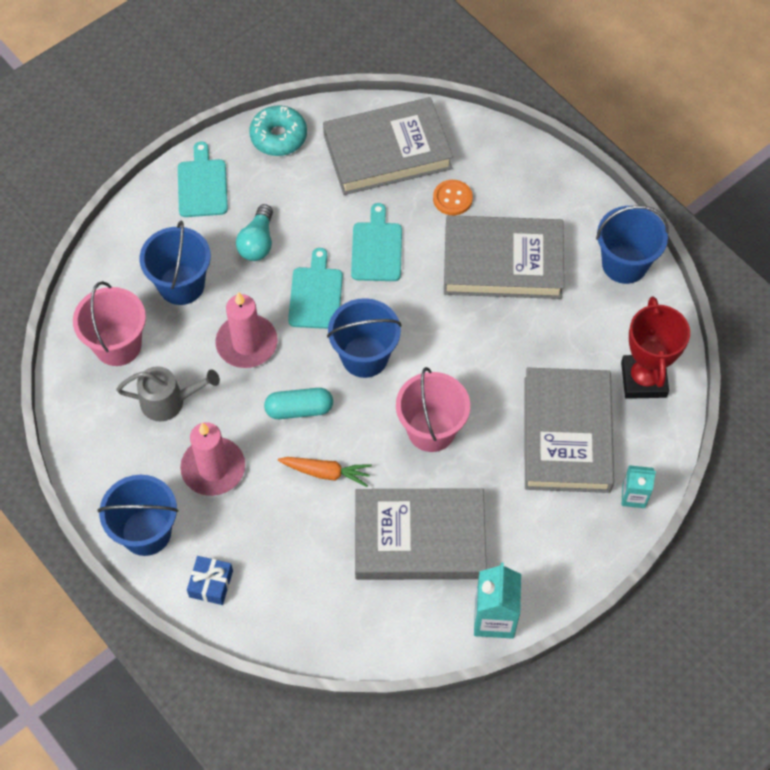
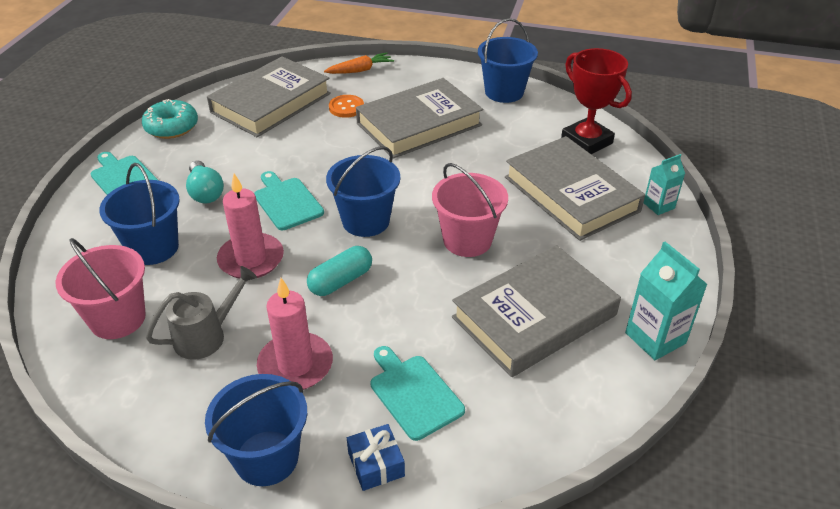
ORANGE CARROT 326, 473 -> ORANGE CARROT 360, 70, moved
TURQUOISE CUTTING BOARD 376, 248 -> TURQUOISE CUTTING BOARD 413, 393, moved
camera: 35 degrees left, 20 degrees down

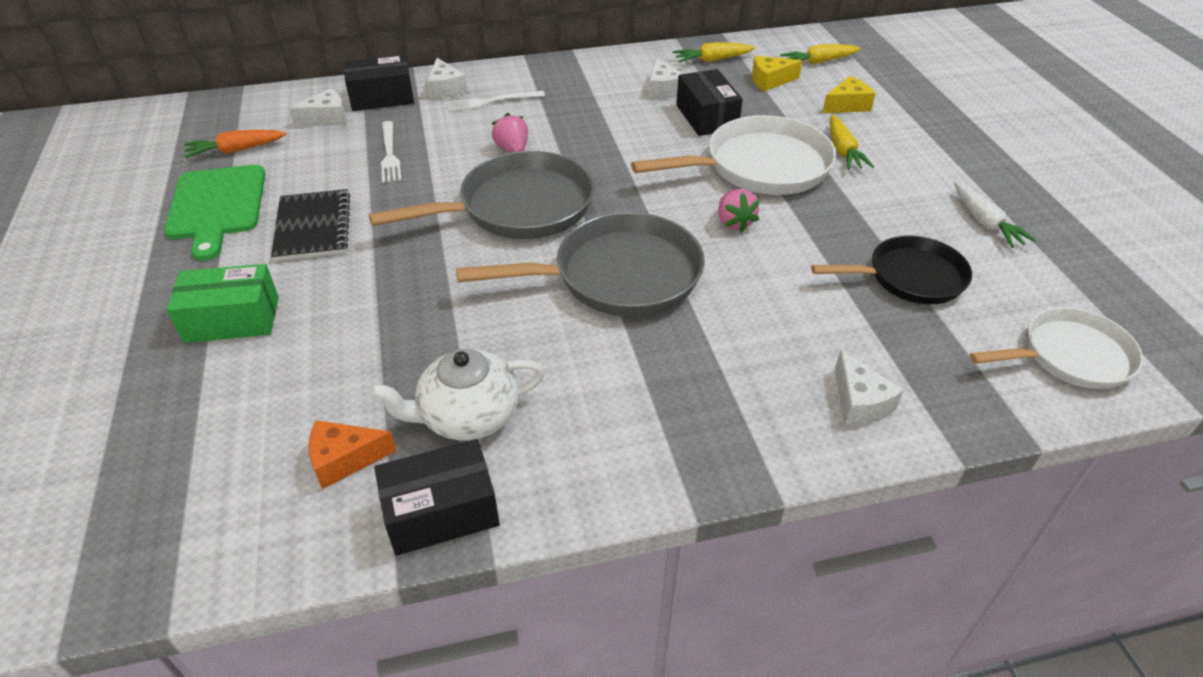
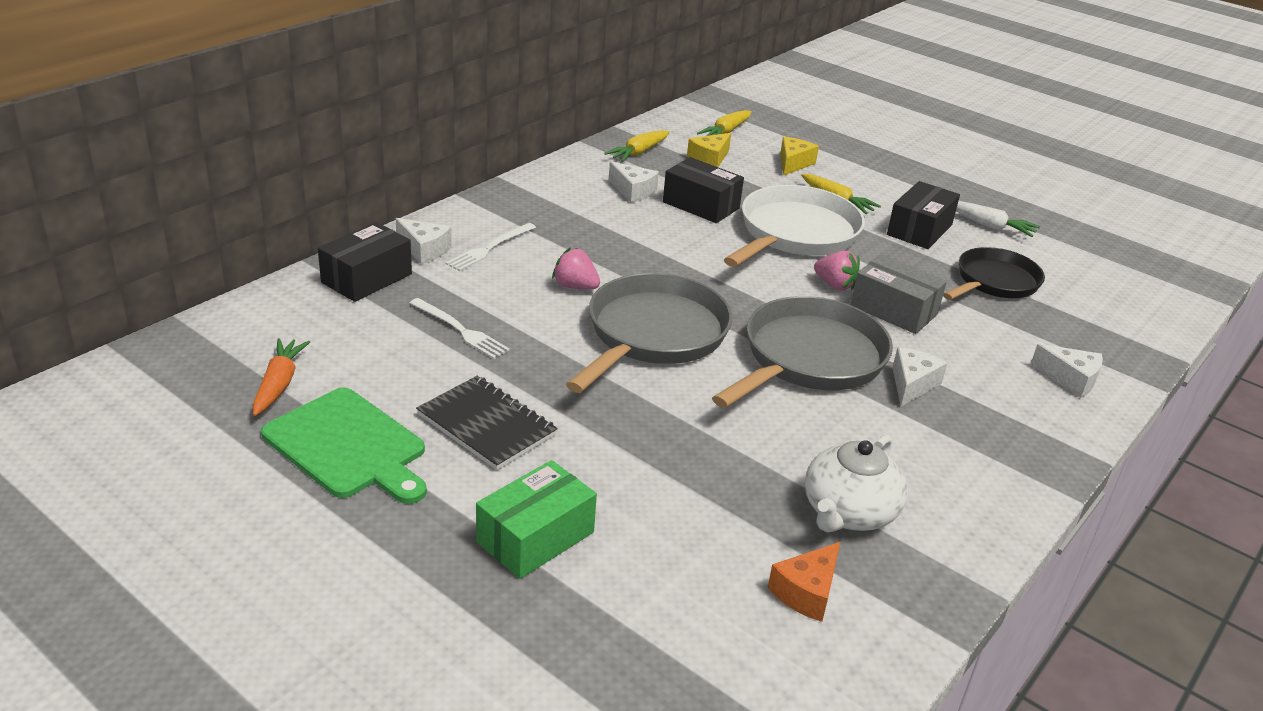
WHITE PAN 1069, 356 -> none
none -> GREY BOX 894, 310
WHITE CHEESE 326, 118 -> WHITE CHEESE 912, 384, moved
BLACK BOX 441, 512 -> BLACK BOX 919, 230, moved
ORANGE CARROT 236, 150 -> ORANGE CARROT 279, 384, 150 degrees clockwise
camera: 40 degrees left, 10 degrees down

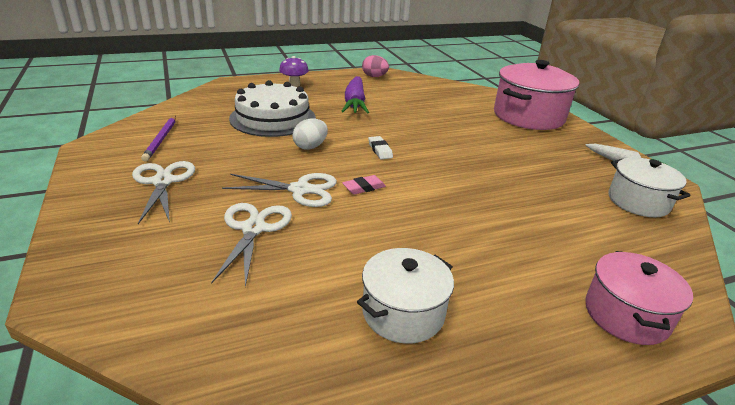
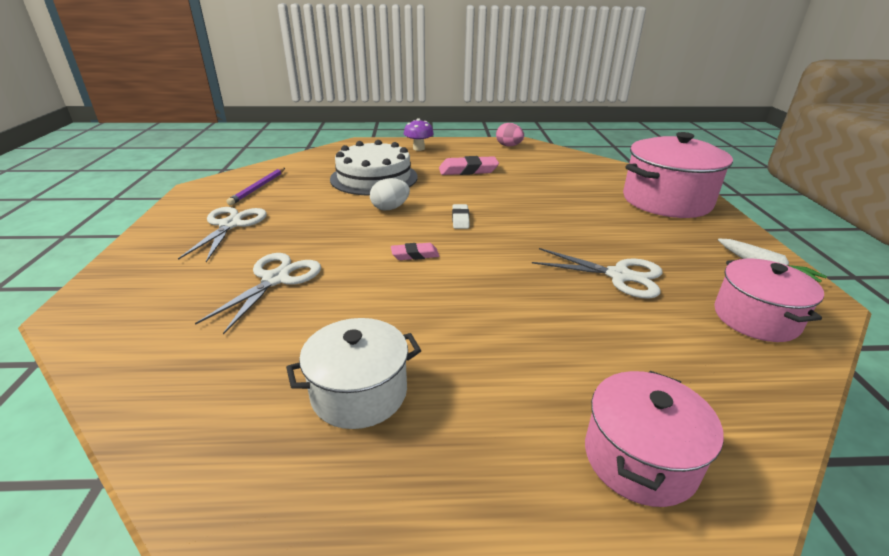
WHITE SCISSORS 300, 190 -> WHITE SCISSORS 619, 276, moved
PURPLE CARROT 355, 103 -> PINK ERASER 468, 170
WHITE POT 638, 202 -> PINK POT 755, 318
camera: 20 degrees right, 0 degrees up

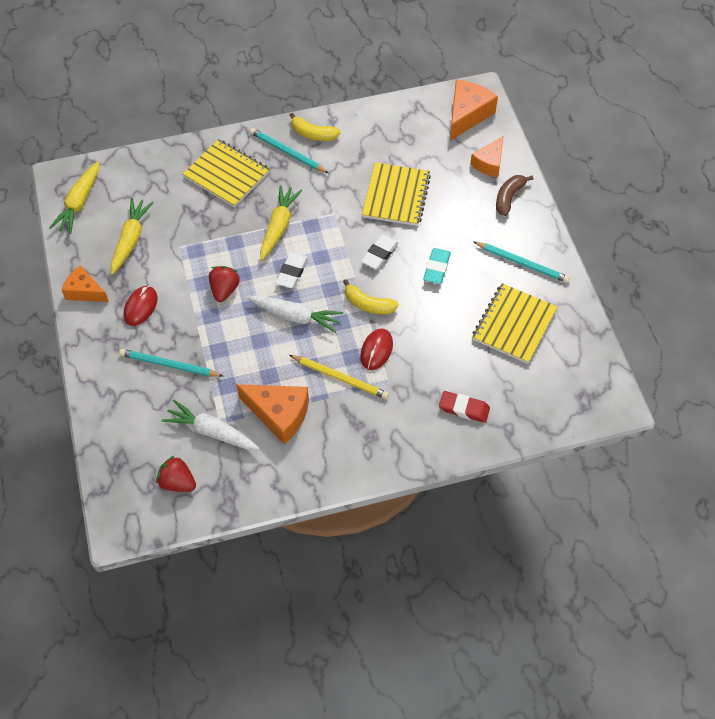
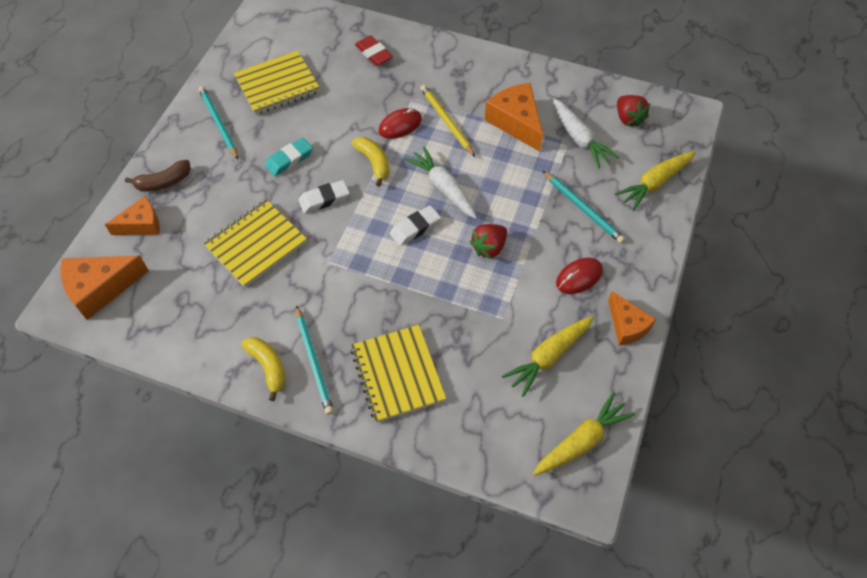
YELLOW CARROT 278, 227 -> YELLOW CARROT 655, 183, moved
camera: 145 degrees left, 0 degrees up

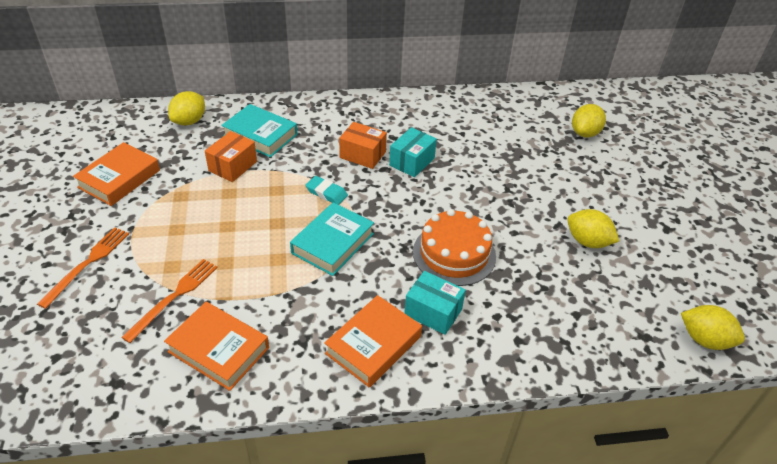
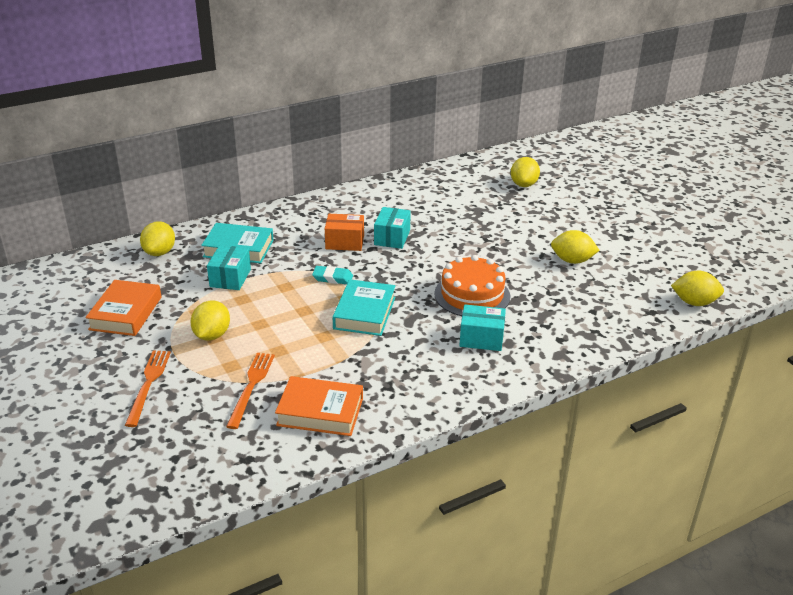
ORANGE BOOK 373, 345 -> none
none -> YELLOW LEMON 212, 335
ORANGE BOX 233, 166 -> TURQUOISE BOX 230, 278
camera: 20 degrees left, 10 degrees down

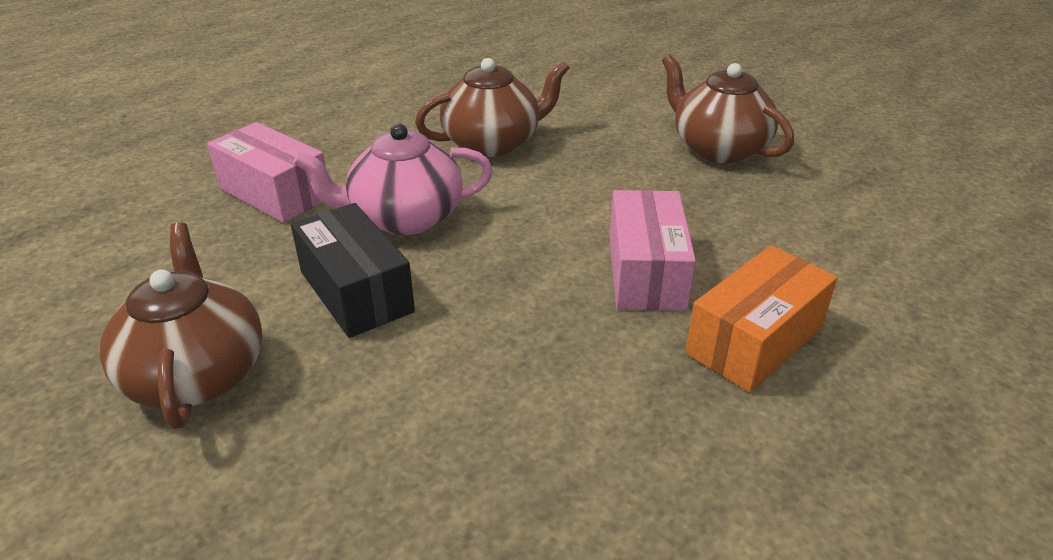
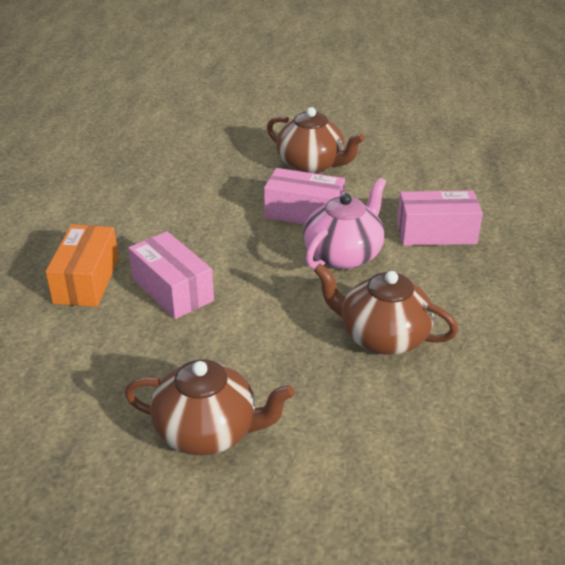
BLACK BOX 356, 291 -> PINK BOX 304, 213
BROWN TEAPOT 493, 143 -> BROWN TEAPOT 382, 337, 90 degrees clockwise
camera: 140 degrees right, 0 degrees up

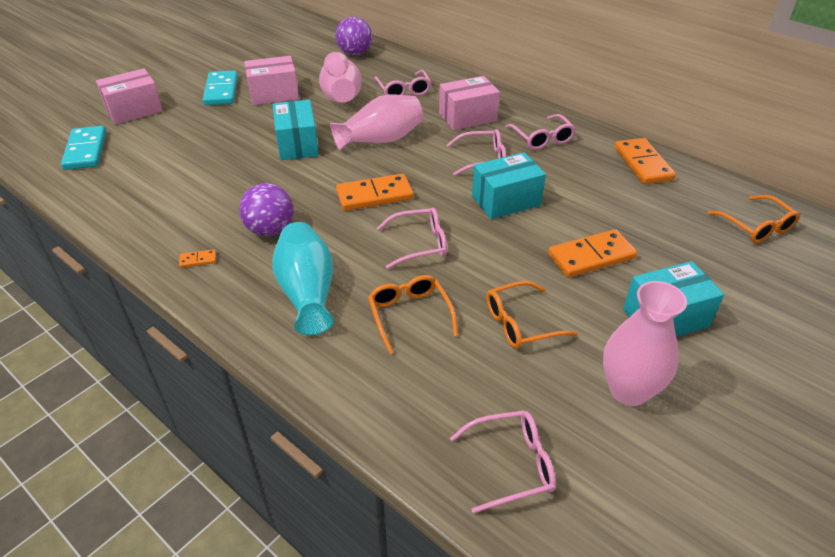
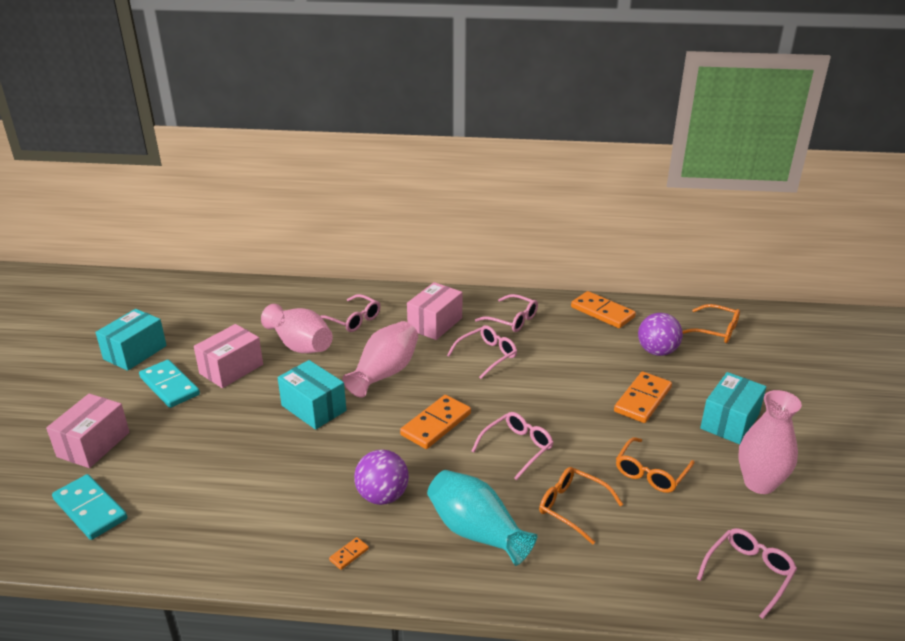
PURPLE BALL 355, 53 -> PURPLE BALL 657, 351, moved
TURQUOISE BOX 506, 200 -> TURQUOISE BOX 135, 352, moved
camera: 35 degrees left, 10 degrees down

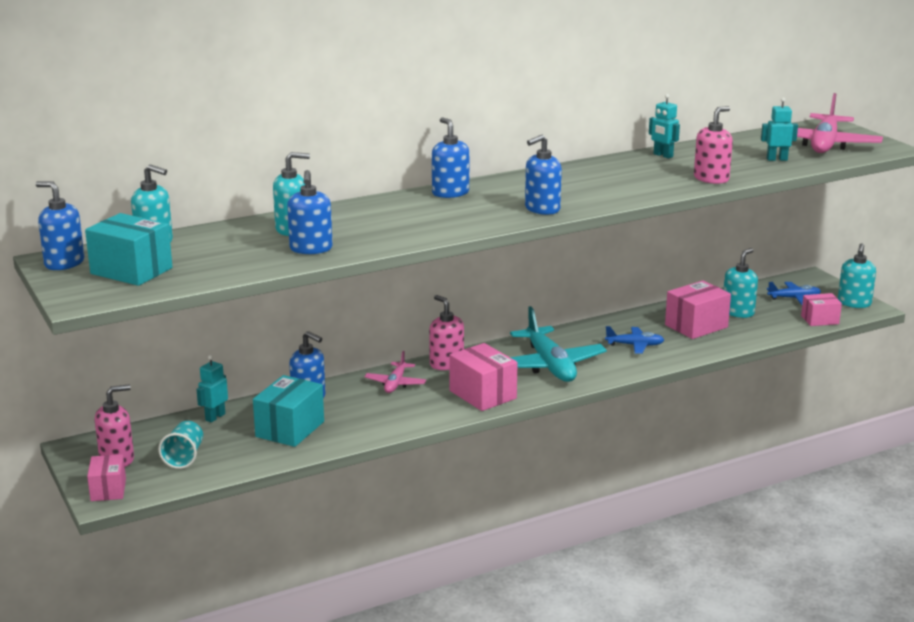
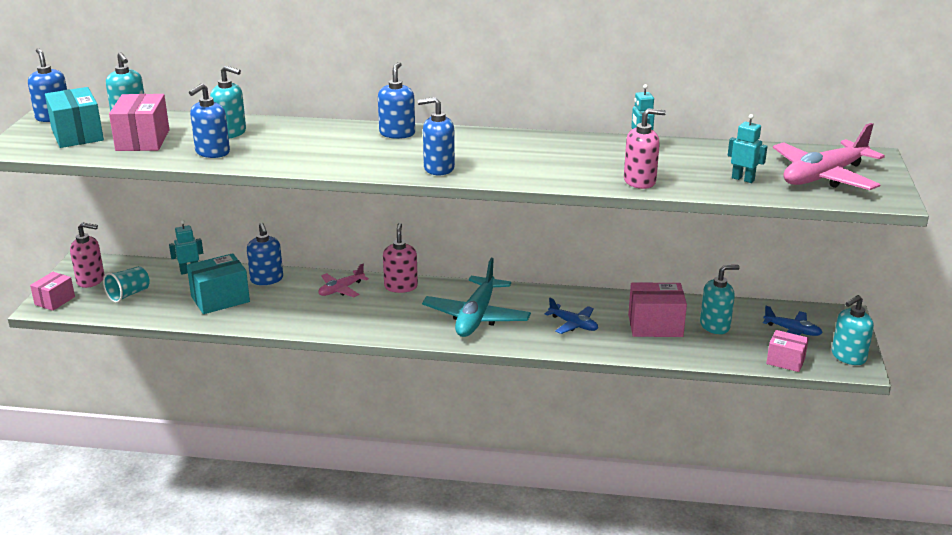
PINK BOX 483, 394 -> PINK BOX 143, 140, moved
camera: 35 degrees right, 5 degrees up

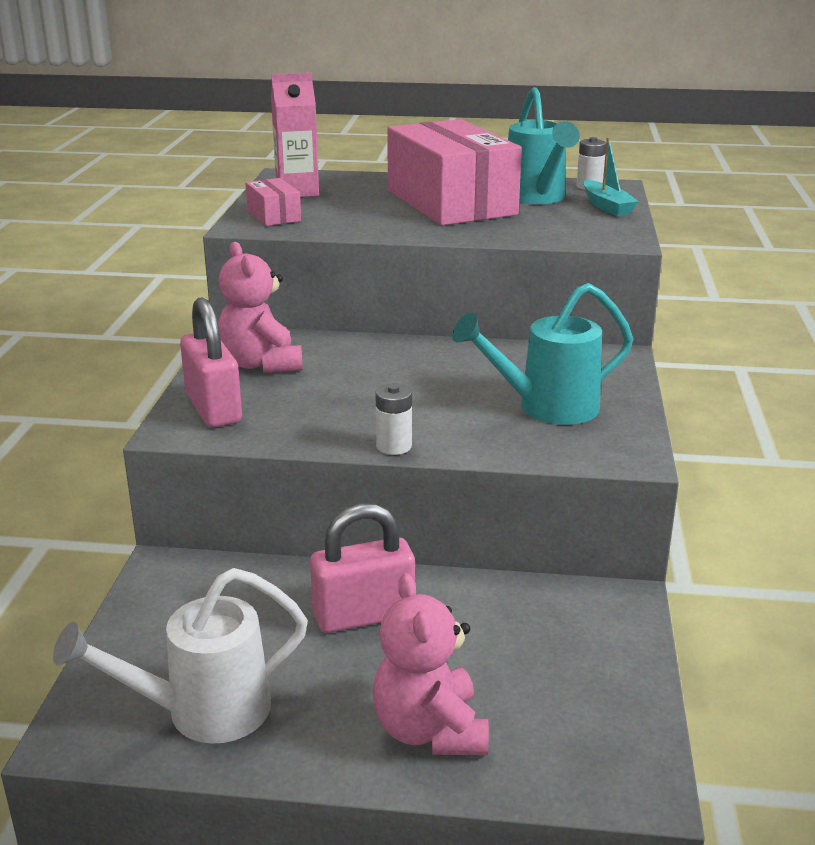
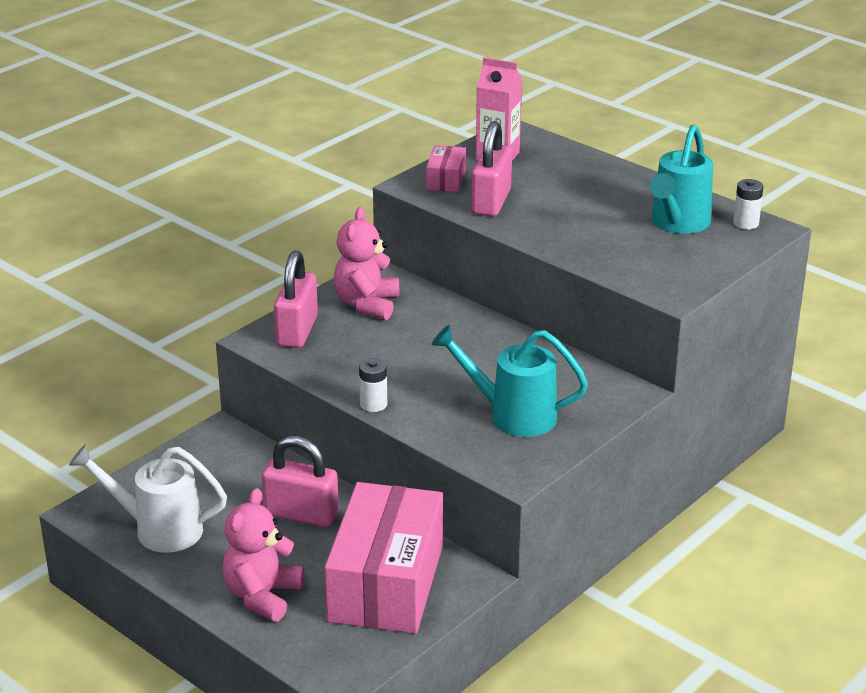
TURQUOISE BOAT 607, 206 -> none
none -> PINK PADLOCK 491, 202
PINK BOX 450, 203 -> PINK BOX 386, 583, moved
camera: 35 degrees right, 5 degrees up

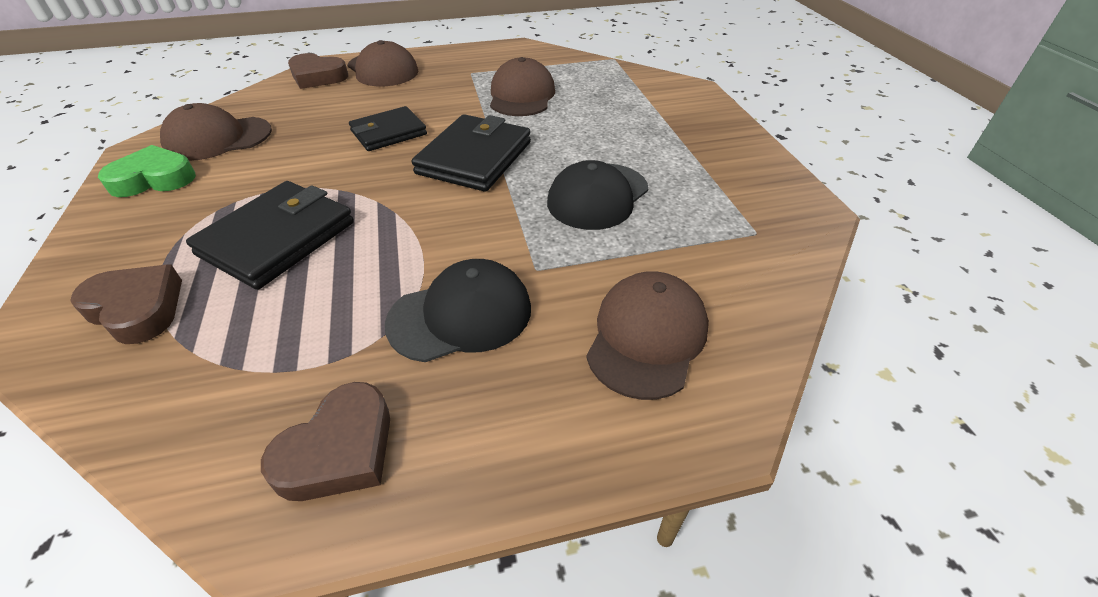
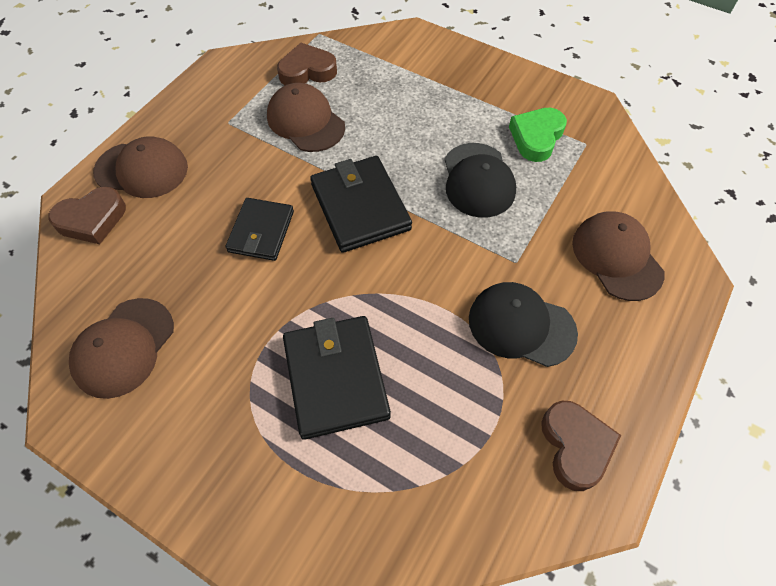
BROWN HEART 137, 309 -> BROWN HEART 307, 71, moved
GREEN HEART 154, 179 -> GREEN HEART 536, 137, moved
BLACK CAP 460, 315 -> BLACK CAP 521, 325, 90 degrees counterclockwise
camera: 45 degrees left, 15 degrees up

